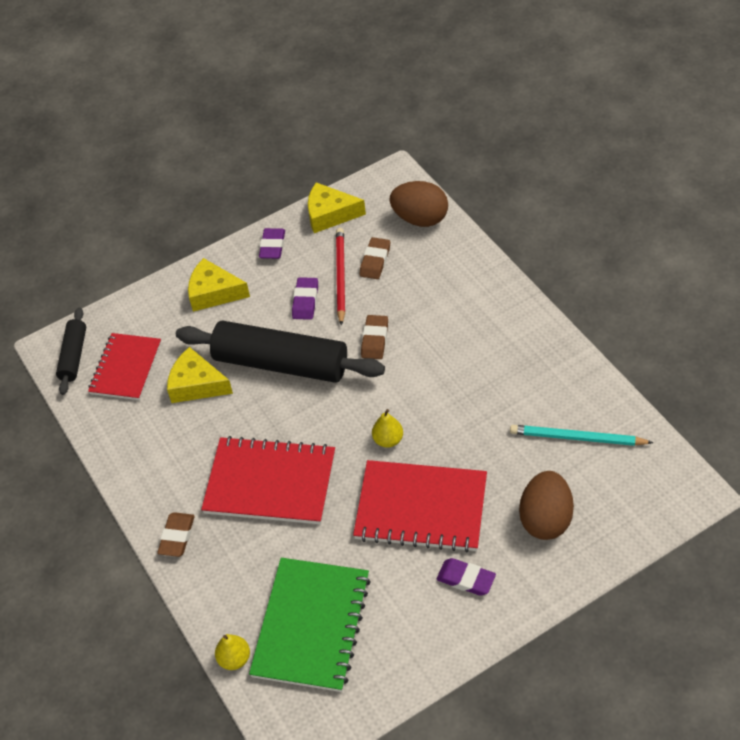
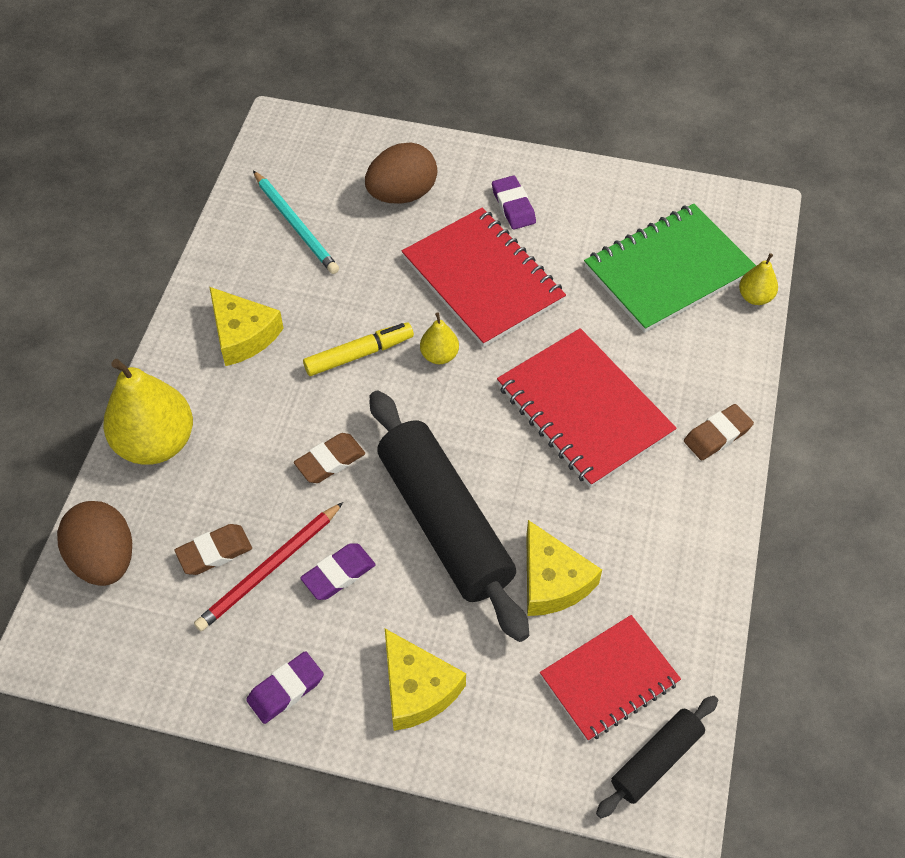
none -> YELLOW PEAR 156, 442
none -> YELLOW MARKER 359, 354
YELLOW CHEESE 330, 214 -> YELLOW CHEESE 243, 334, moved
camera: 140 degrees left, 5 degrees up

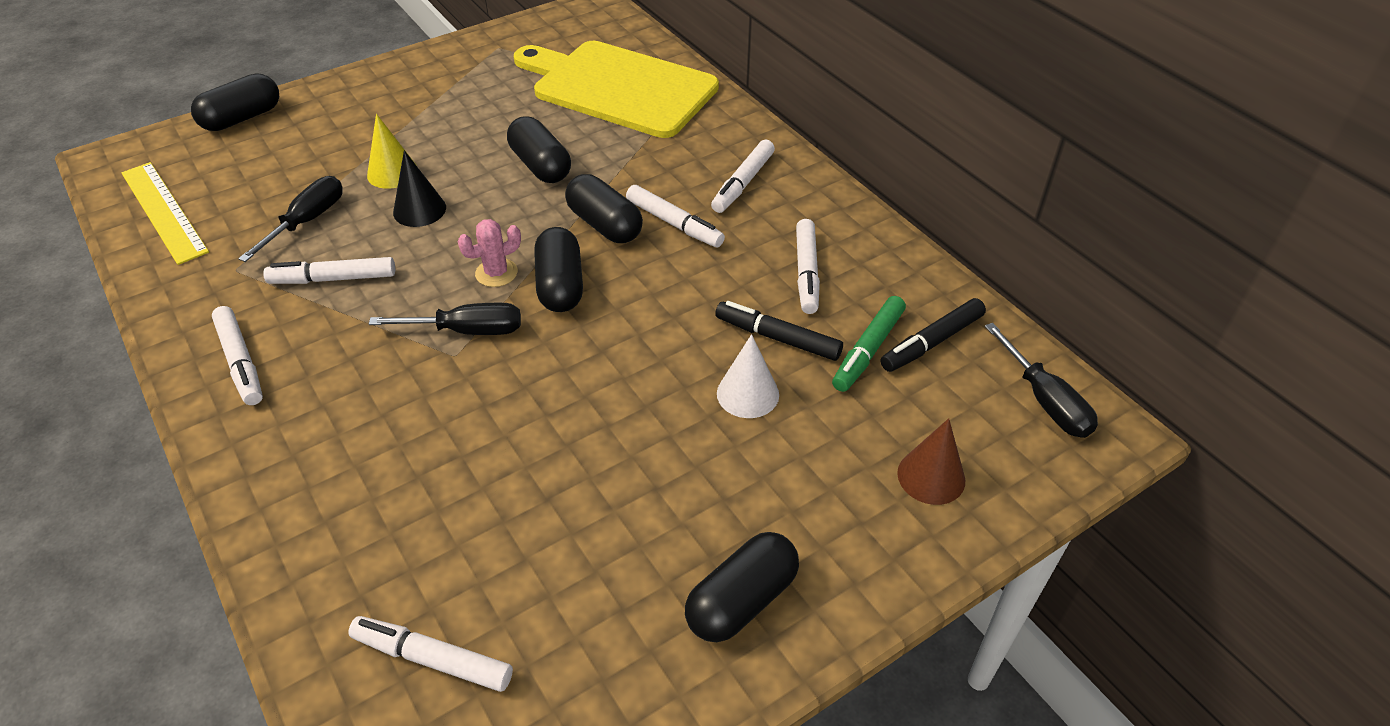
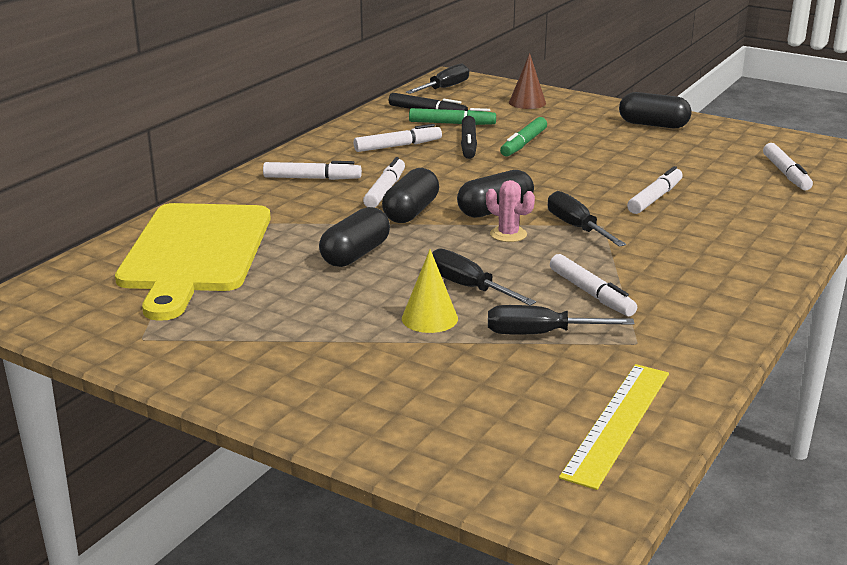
BLACK CAPSULE 242, 118 -> none
WHITE MARKER 241, 362 -> WHITE MARKER 655, 198, moved
BLACK CONE 419, 210 -> BLACK SCREWDRIVER 468, 287
WHITE CONE 748, 394 -> GREEN MARKER 523, 144
camera: 115 degrees left, 20 degrees down

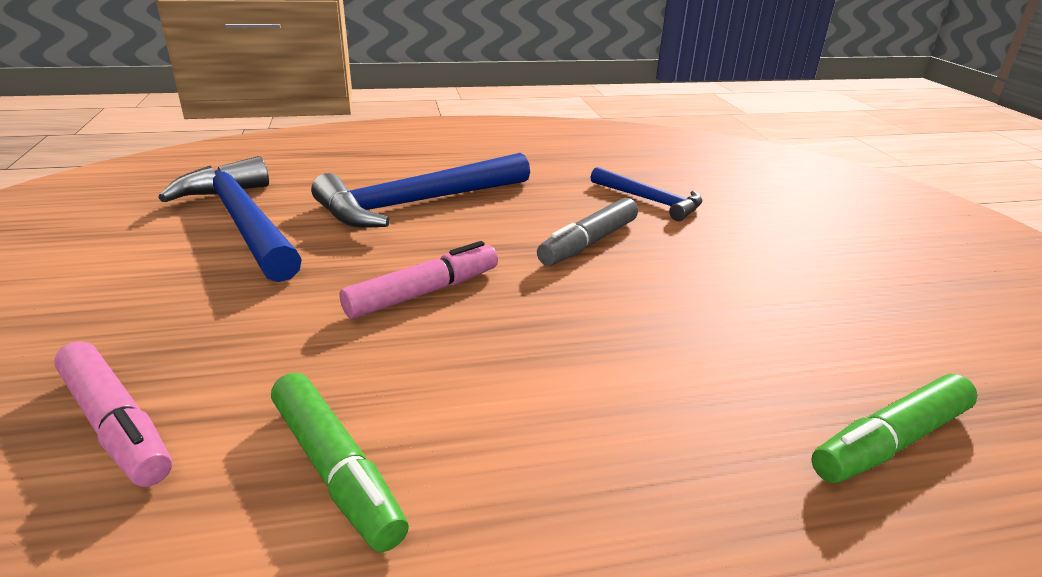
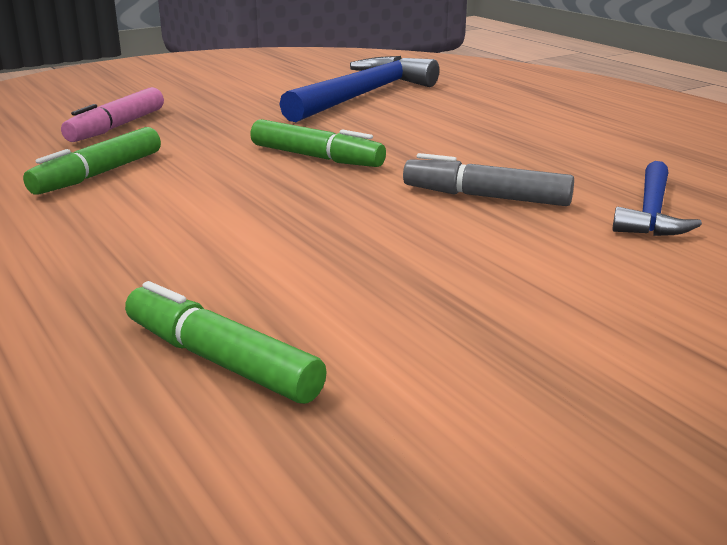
BLUE HAMMER 417, 203 -> none
PINK MARKER 424, 293 -> GREEN MARKER 316, 157
camera: 70 degrees right, 5 degrees down

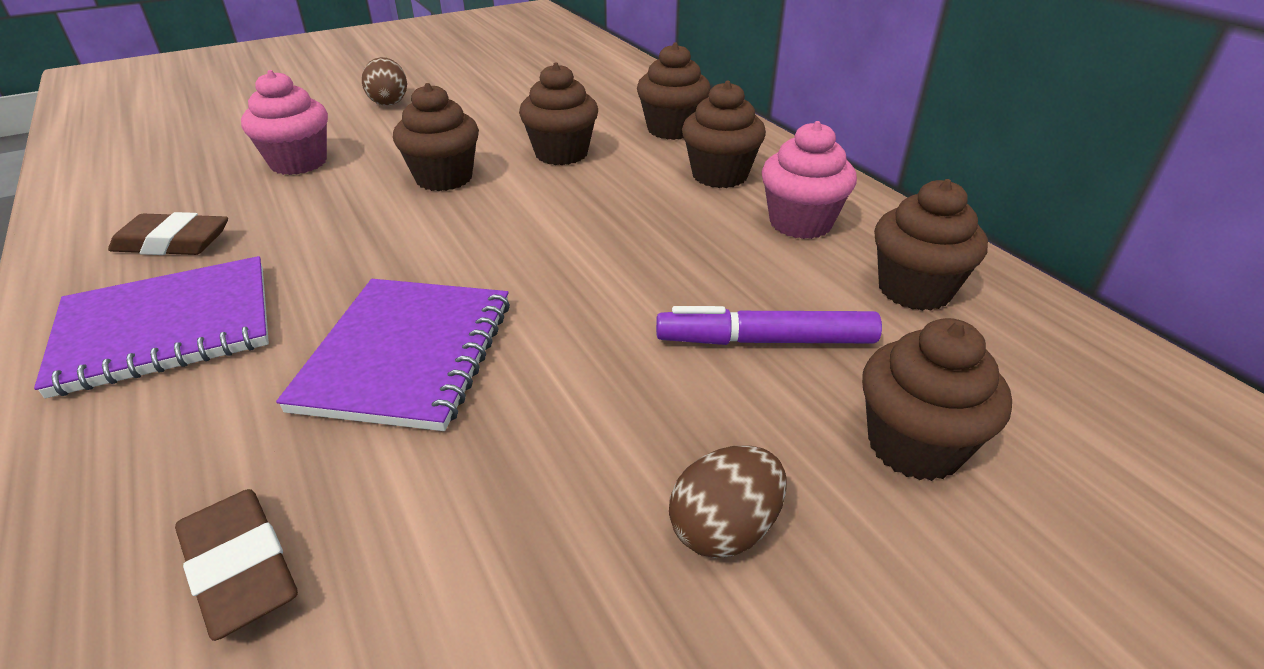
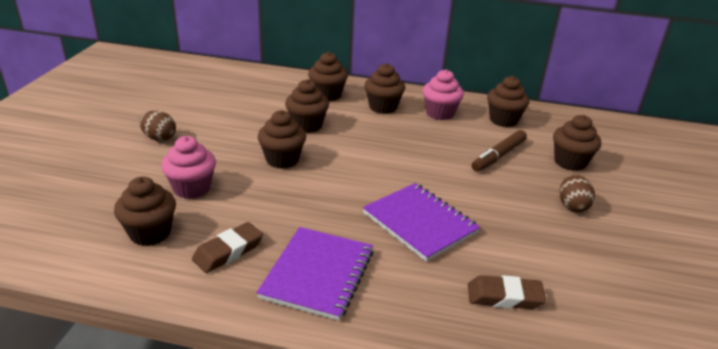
none -> BROWN CUPCAKE 150, 233
PURPLE MARKER 766, 341 -> BROWN MARKER 498, 156
camera: 50 degrees left, 5 degrees down

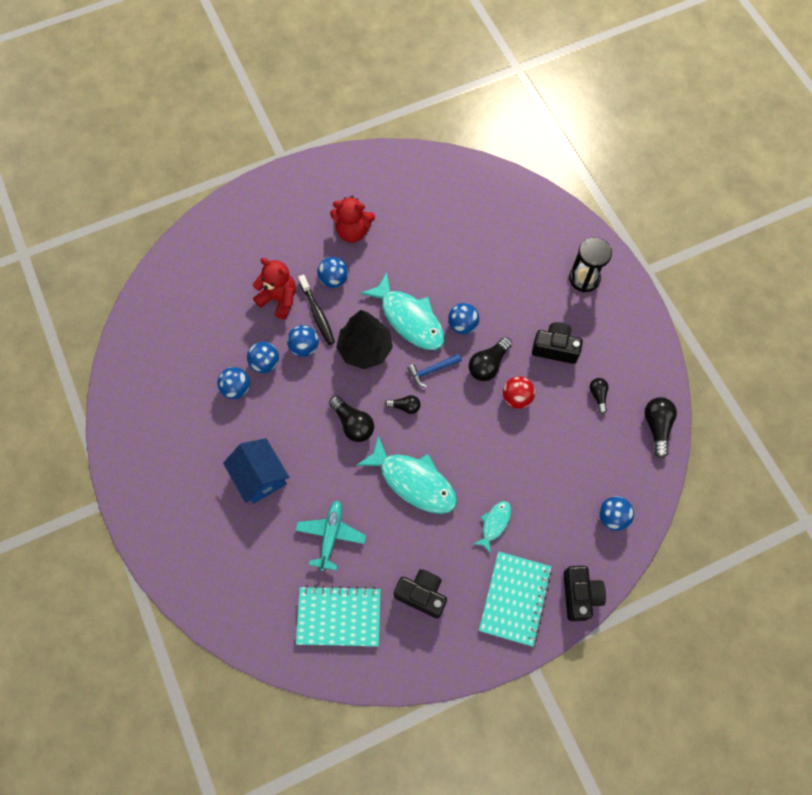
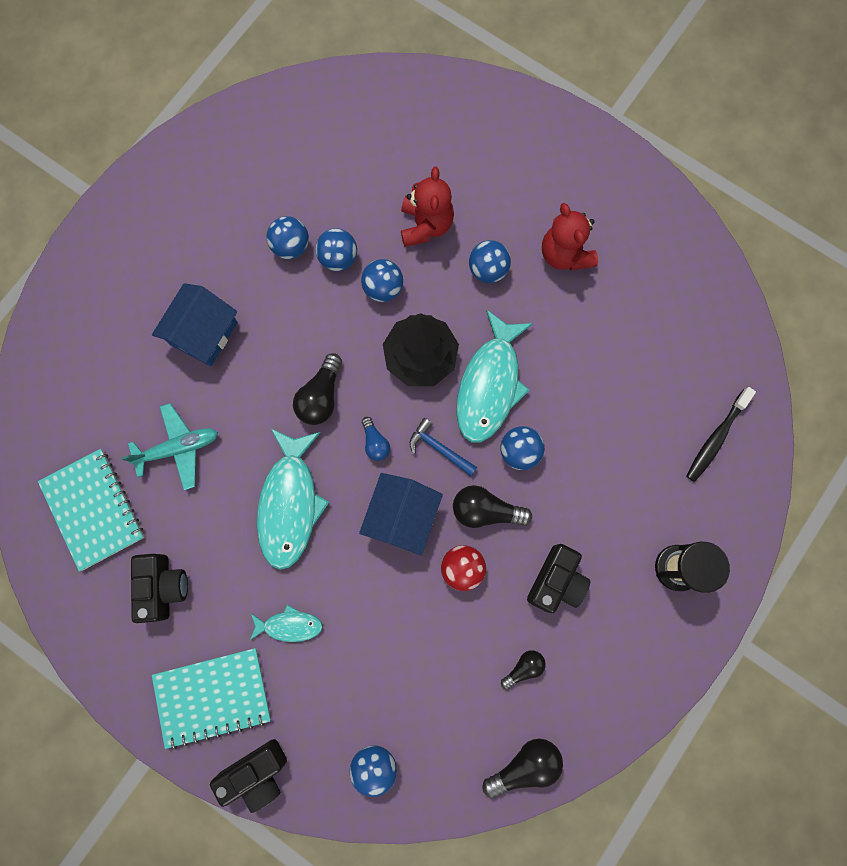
none -> BLUE HOUSE 402, 516
BLACK TOOTHBRUSH 317, 314 -> BLACK TOOTHBRUSH 716, 438, moved
BLACK LIGHT BULB 405, 406 -> BLUE LIGHT BULB 375, 443
BLACK CAMERA 555, 348 -> BLACK CAMERA 556, 581, 45 degrees clockwise
camera: 60 degrees right, 10 degrees up

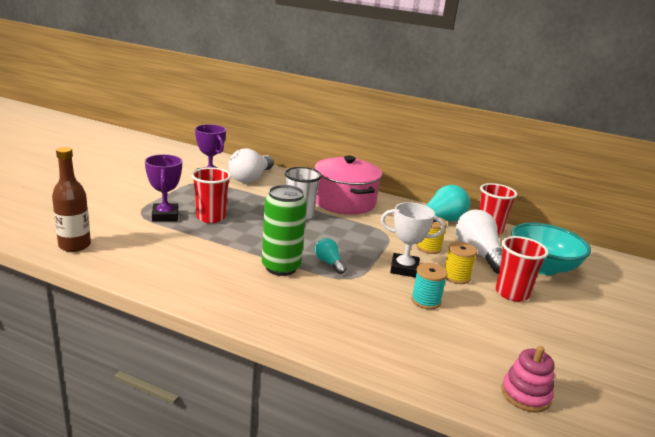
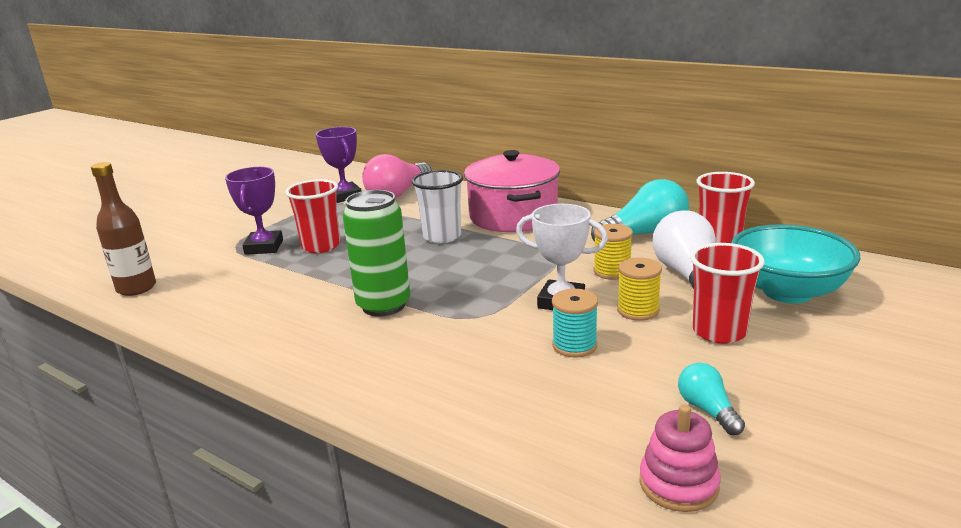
TURQUOISE LIGHT BULB 329, 263 -> TURQUOISE LIGHT BULB 707, 410, moved
WHITE LIGHT BULB 251, 178 -> PINK LIGHT BULB 398, 194
camera: 15 degrees right, 0 degrees up

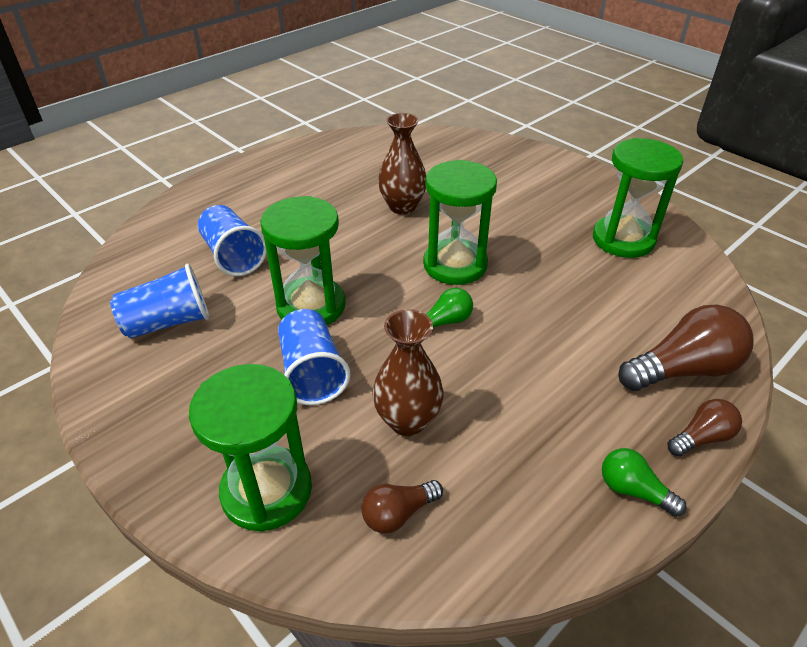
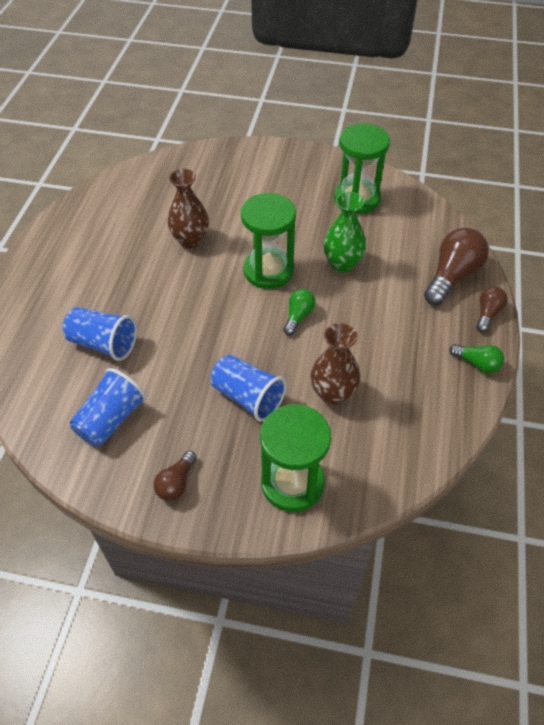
GREEN HOURGLASS 311, 306 -> none
none -> GREEN VASE 342, 264
BROWN LIGHT BULB 398, 513 -> BROWN LIGHT BULB 176, 483, moved
GREEN LIGHT BULB 633, 490 -> GREEN LIGHT BULB 477, 363, 150 degrees counterclockwise
camera: 35 degrees left, 10 degrees up

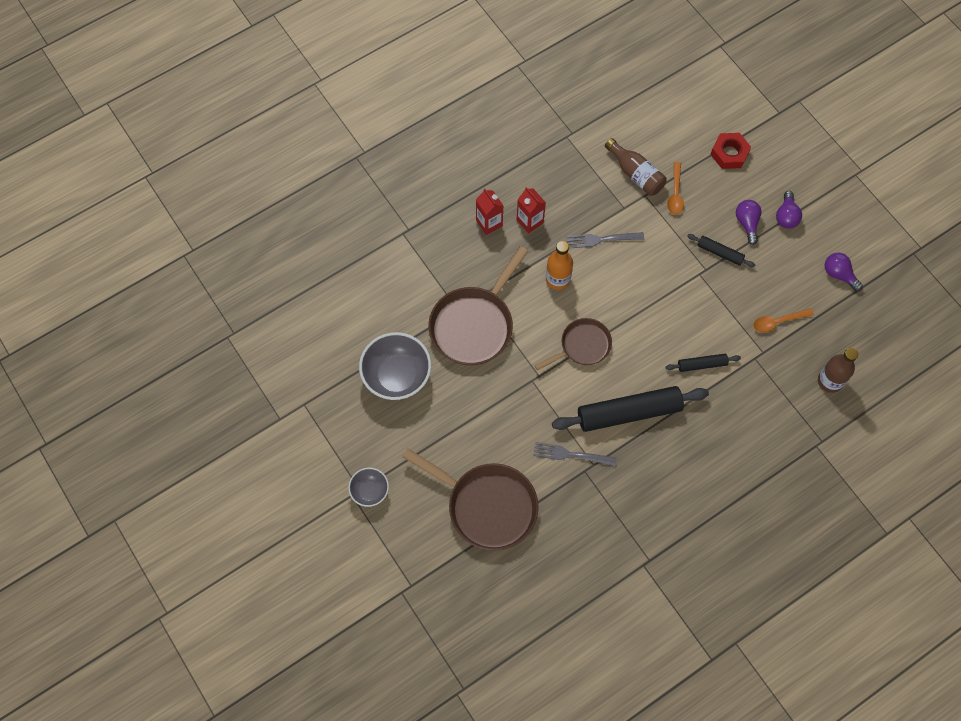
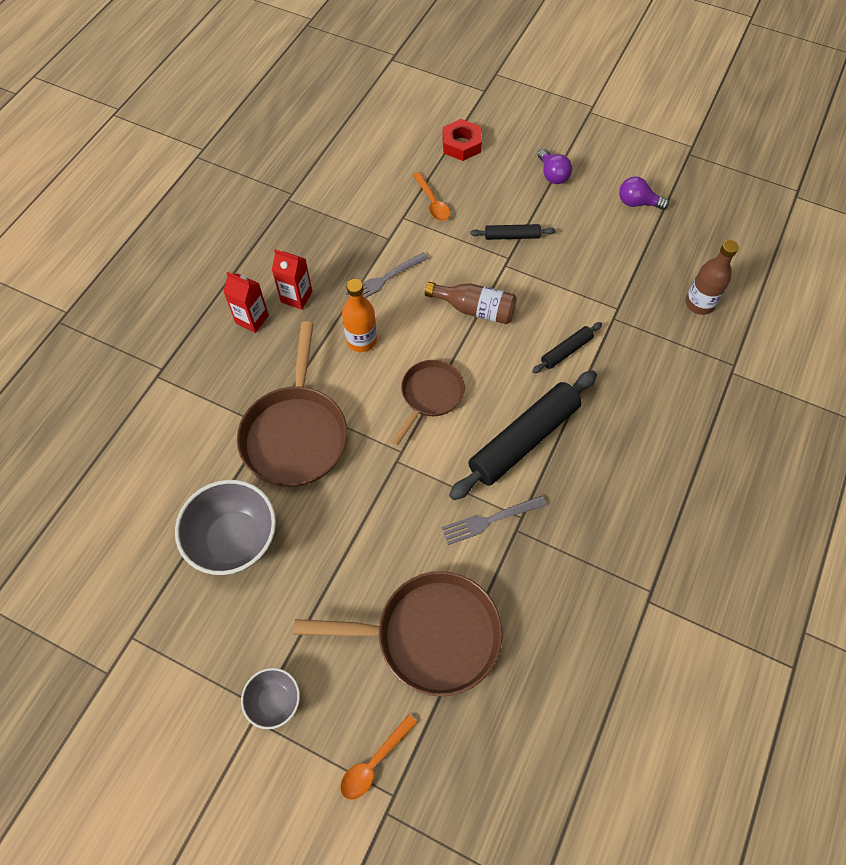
PURPLE LIGHT BULB 747, 223 -> none
BROWN BOTTLE 636, 174 -> BROWN BOTTLE 475, 309, moved
ORANGE SPOON 777, 322 -> ORANGE SPOON 373, 762, moved
camera: 30 degrees left, 5 degrees down

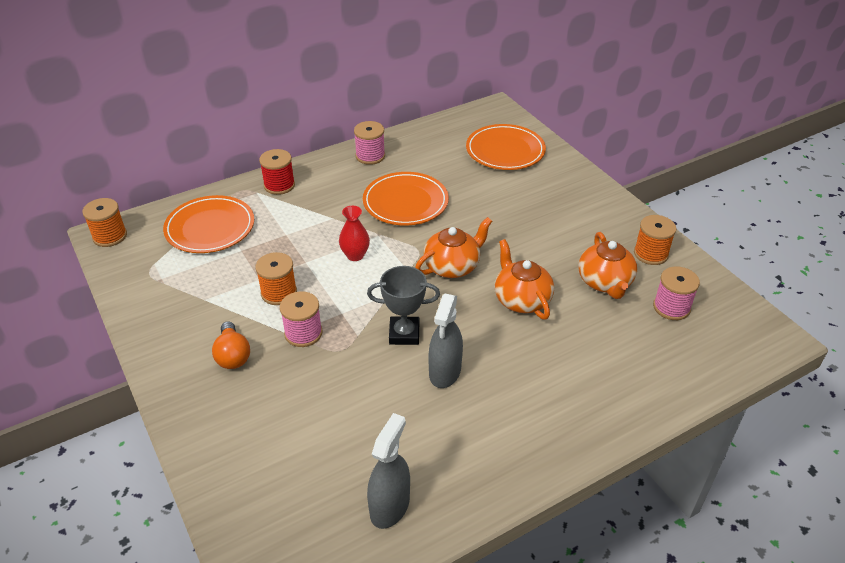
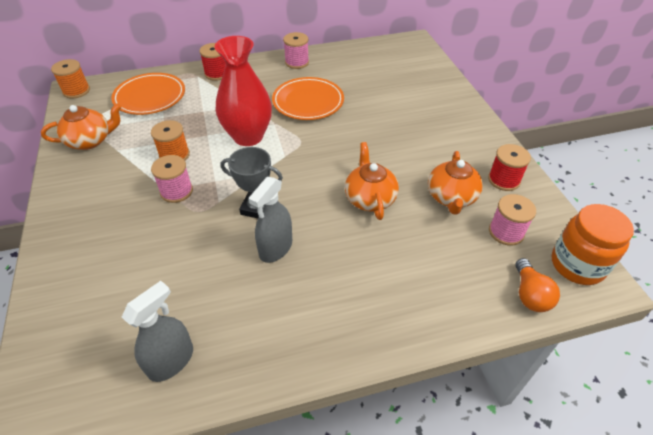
ORANGE PLATE 505, 151 -> none
none -> ORANGE JAR 577, 265
ORANGE LIGHT BULB 233, 355 -> ORANGE LIGHT BULB 530, 295, moved
ORANGE TEAPOT 452, 266 -> ORANGE TEAPOT 90, 141, moved
ORANGE SPOOL 650, 254 -> RED SPOOL 504, 180
RED VASE 355, 255 -> RED VASE 248, 136, x2.08
camera: 15 degrees right, 5 degrees up

